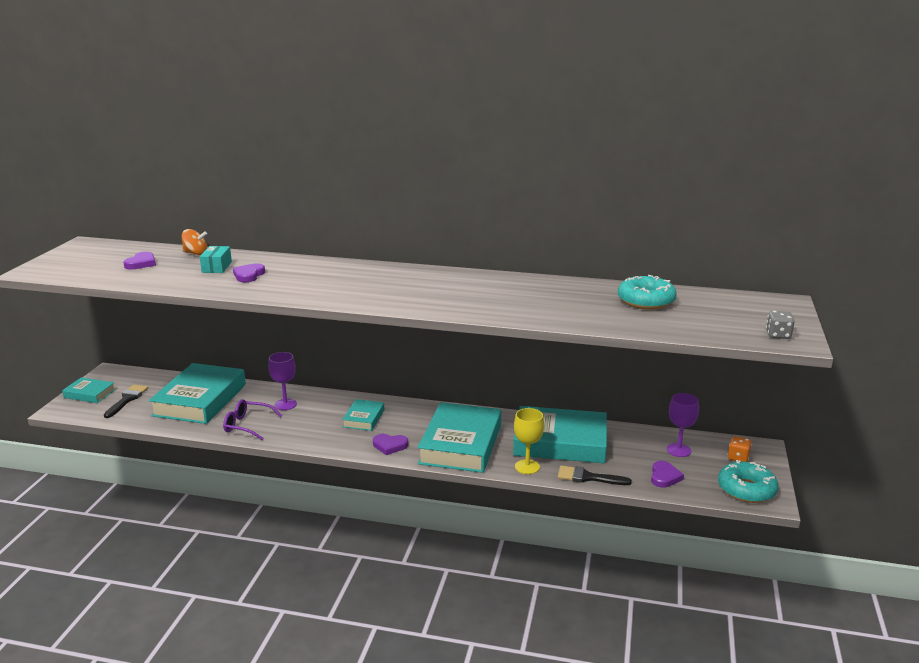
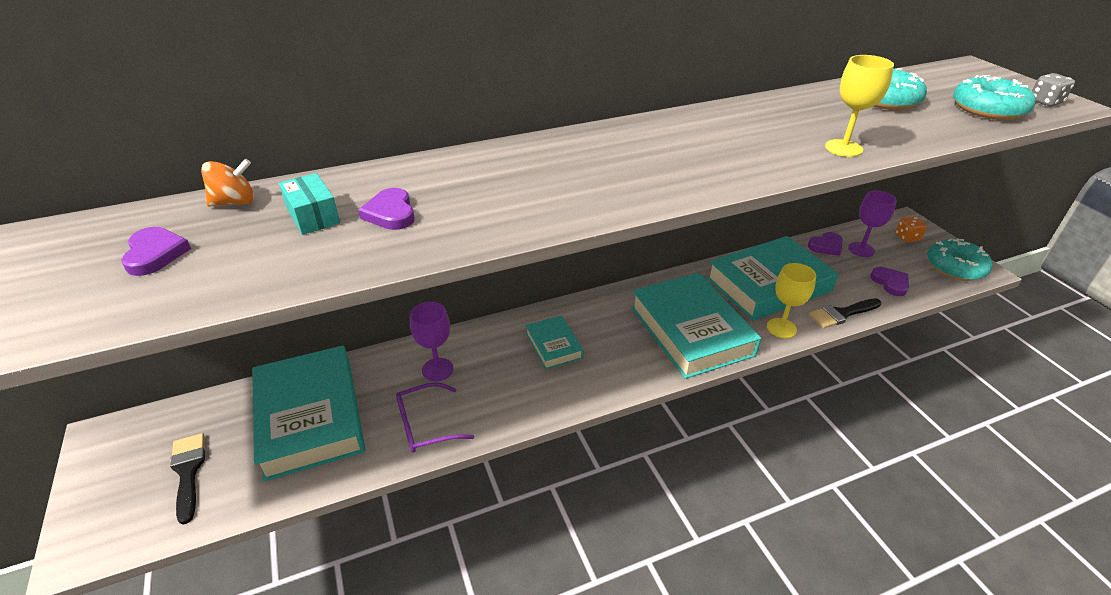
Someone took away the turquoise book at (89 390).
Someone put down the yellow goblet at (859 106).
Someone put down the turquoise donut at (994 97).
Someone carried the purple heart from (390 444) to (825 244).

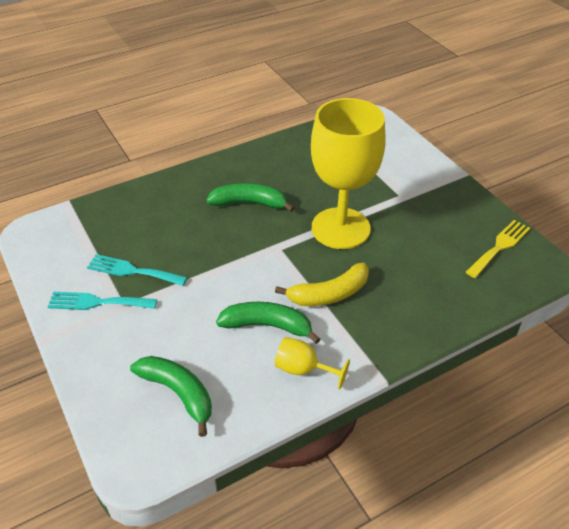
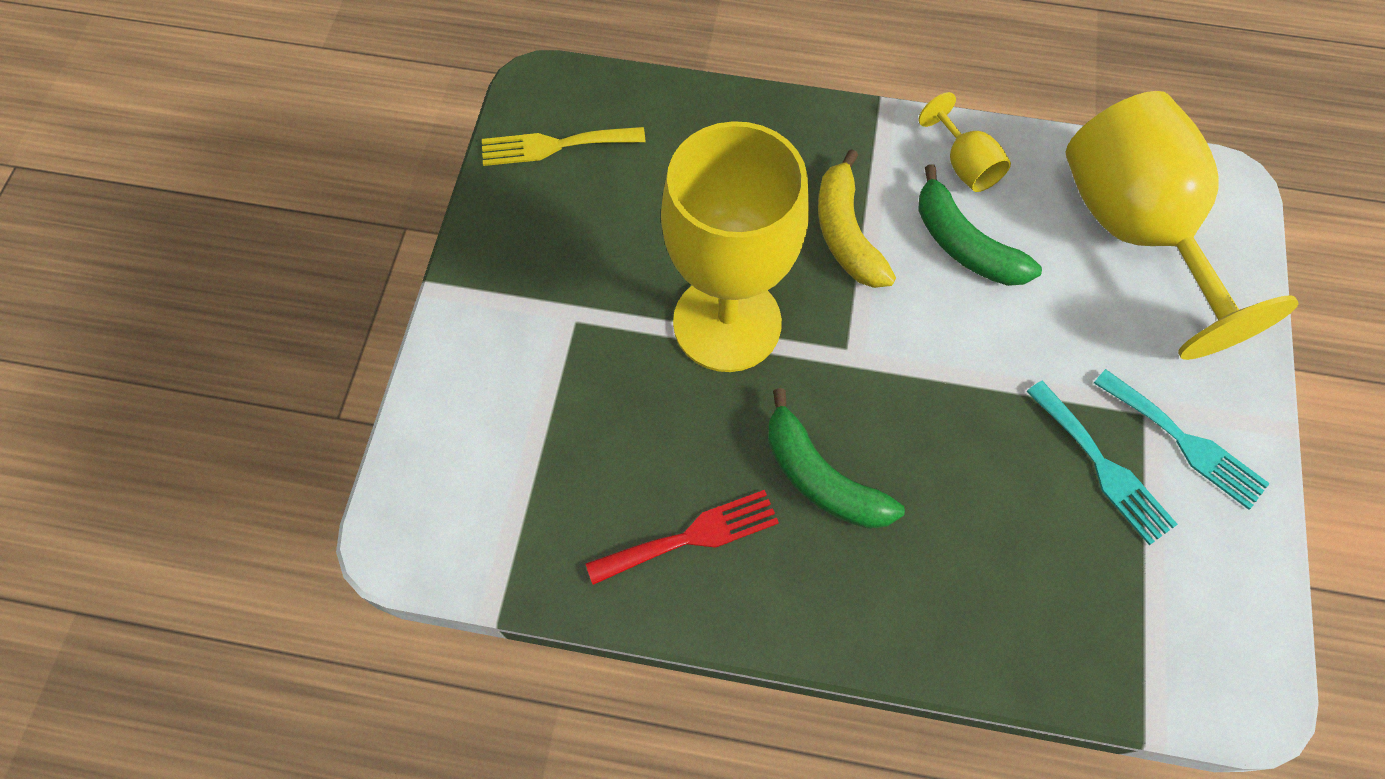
Someone put down the red fork at (682 537).
Someone swapped the green banana at (171 396) for the yellow goblet at (1182 225).
Someone rotated the yellow banana at (322 284) by 120 degrees counterclockwise.

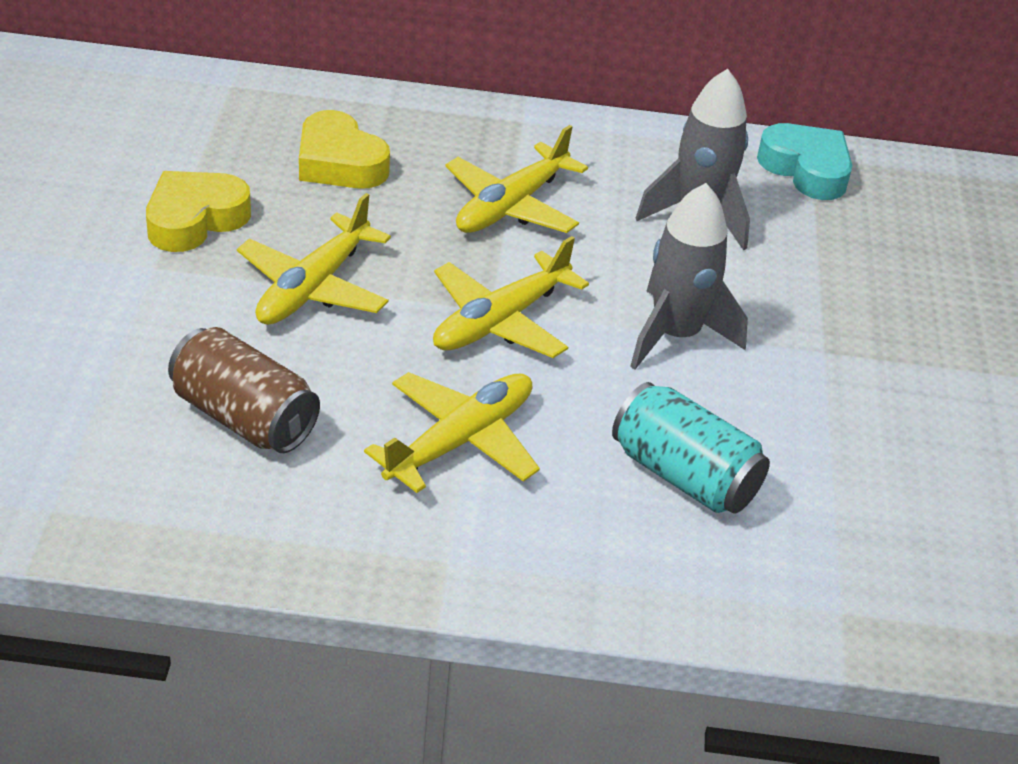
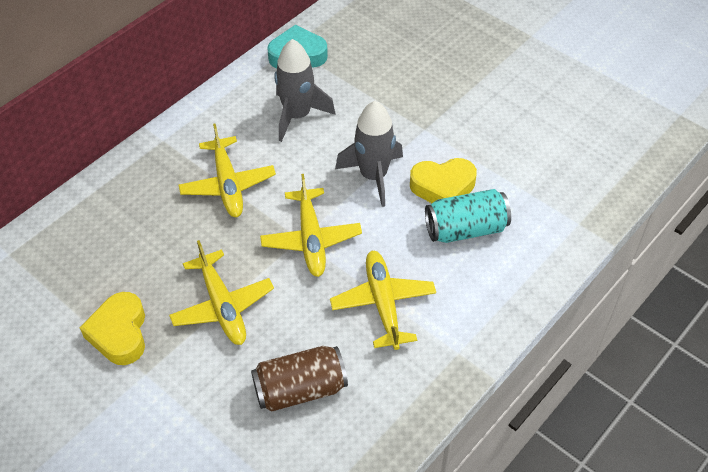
Someone carried the yellow heart from (344 149) to (443 180).

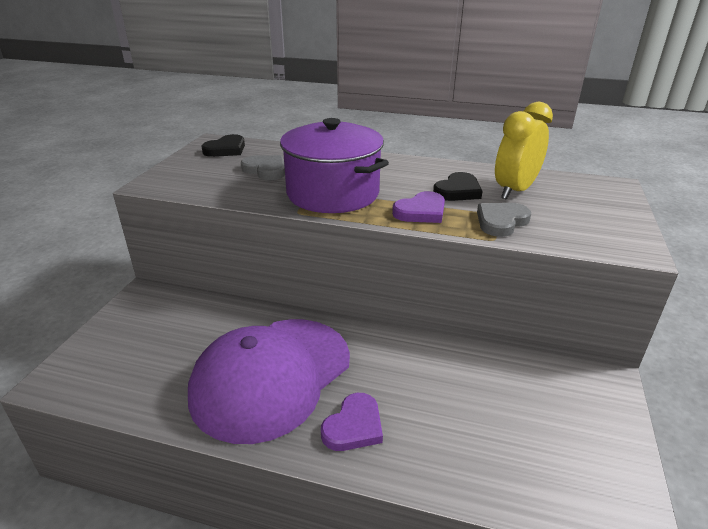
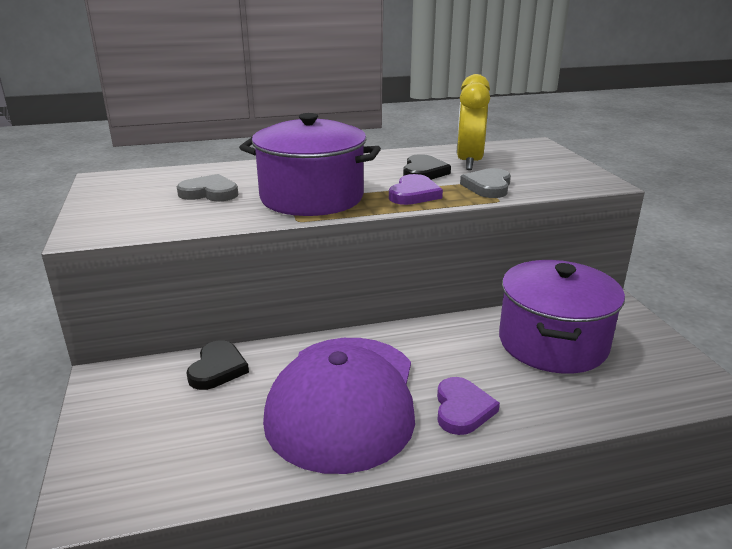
Someone put down the purple pot at (562 317).
Someone carried the black heart from (223 145) to (217 365).

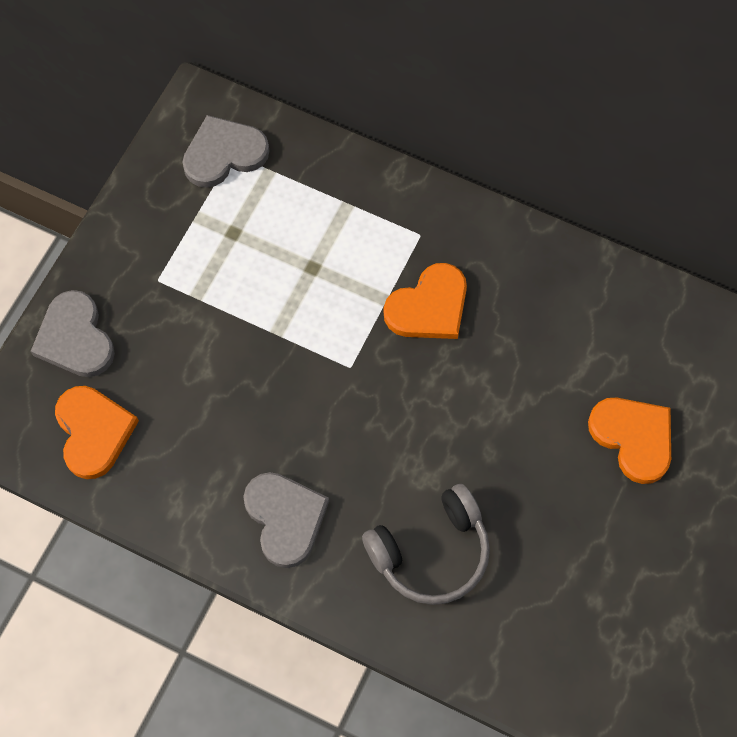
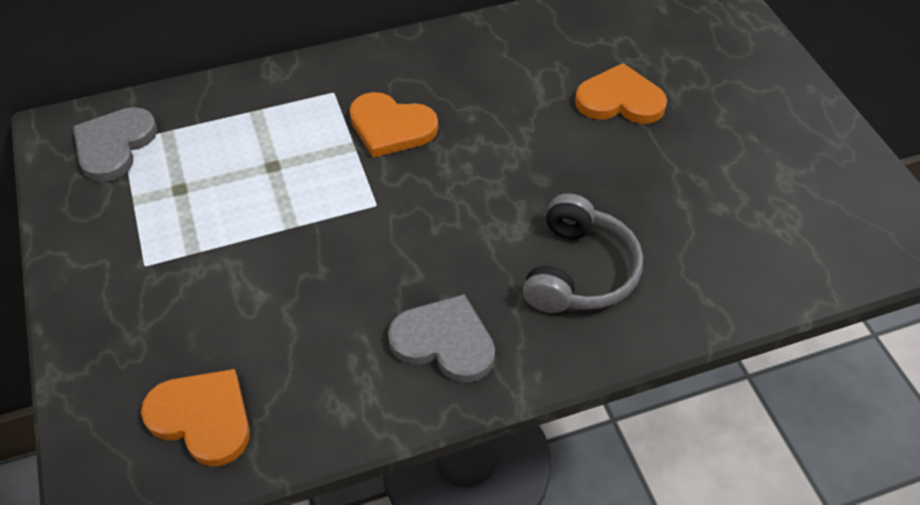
Someone took away the grey heart at (73 333).
Someone rotated the orange heart at (425 301) by 105 degrees clockwise.

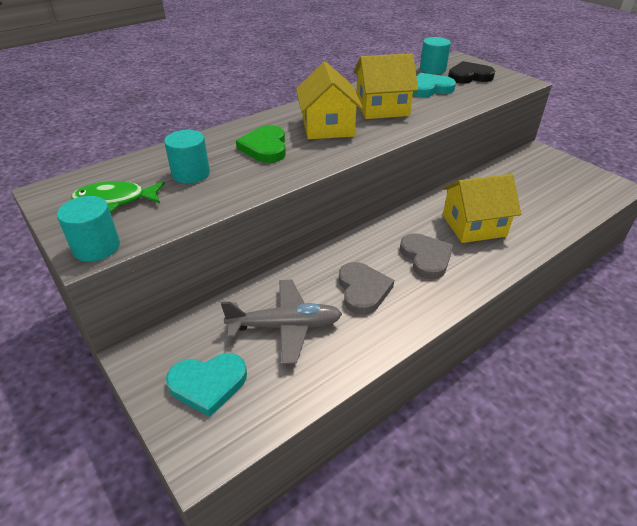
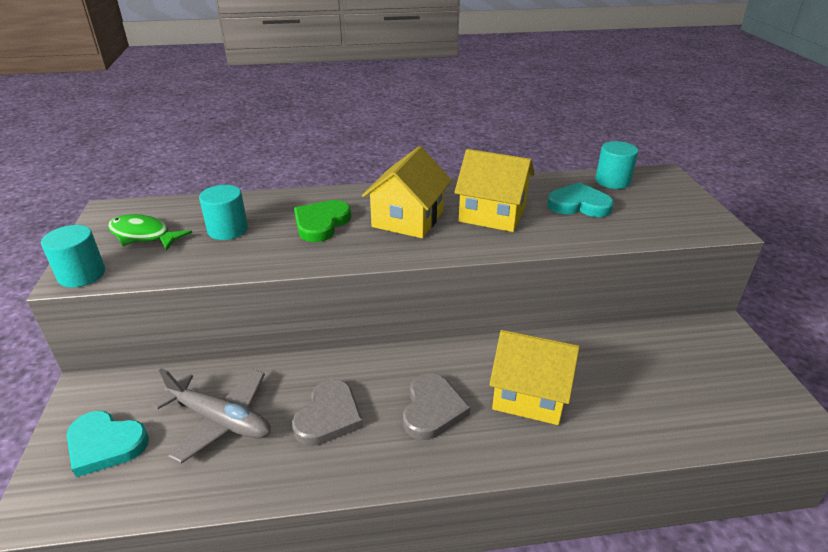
Someone took away the black heart at (471 72).

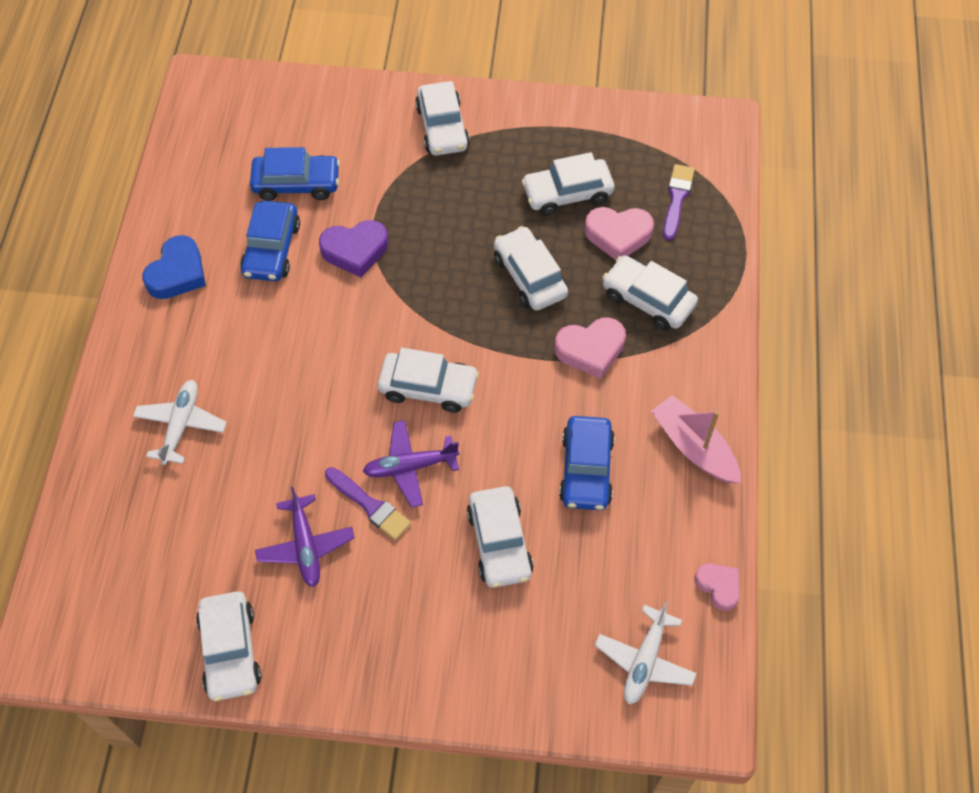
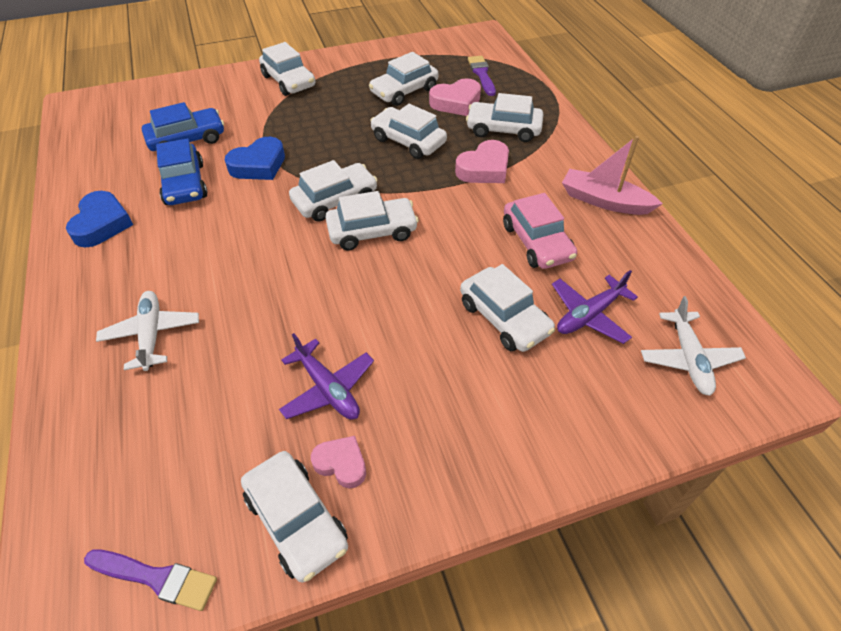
Someone put down the white car at (333 191).
Someone carried the purple brush from (368 503) to (150 580).
Someone carried the purple plane from (411 463) to (595 307).
Someone carried the pink heart from (717 587) to (338 462).
Someone repainted the purple heart at (353 248), which became the blue heart at (255 158).
Someone repainted the blue car at (587 463), which became the pink car at (540 231).

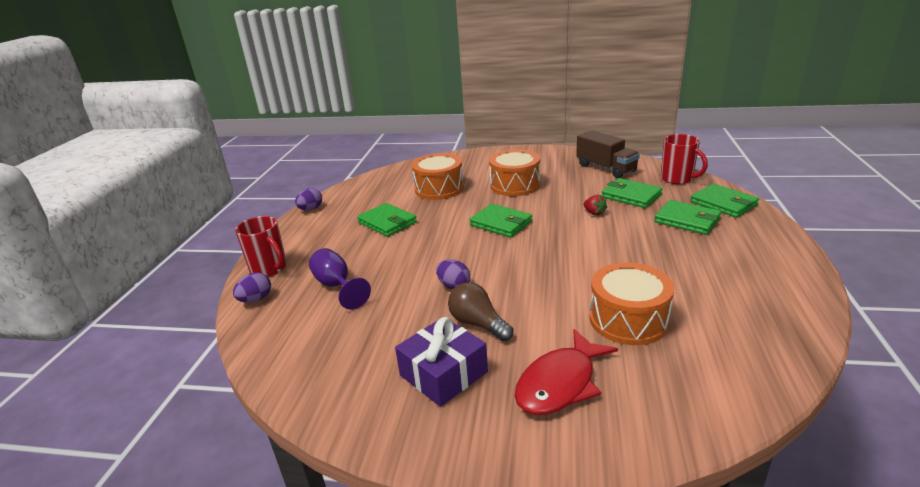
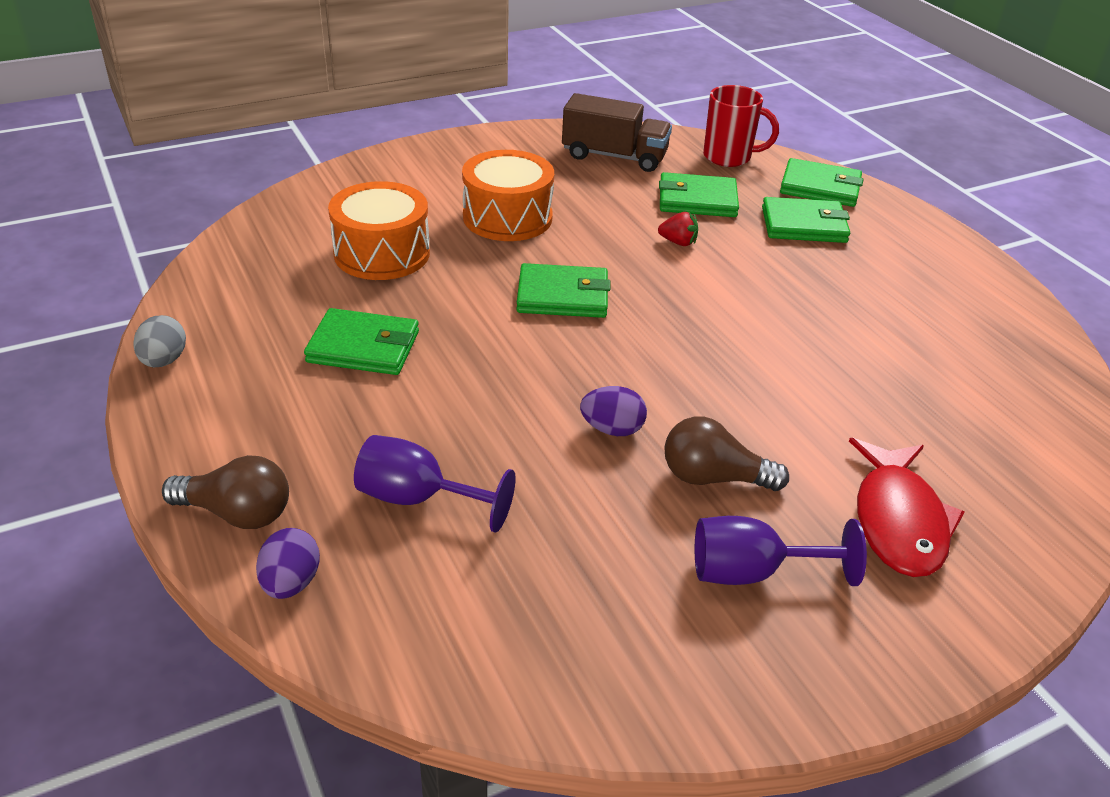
Someone took away the orange drum at (631 304).
Someone swapped the red mug at (261 246) for the brown light bulb at (225 492).
Someone swapped the purple gift at (441 362) for the purple goblet at (781 551).
Someone repainted the purple egg at (308 199), which became the grey egg at (159 341).

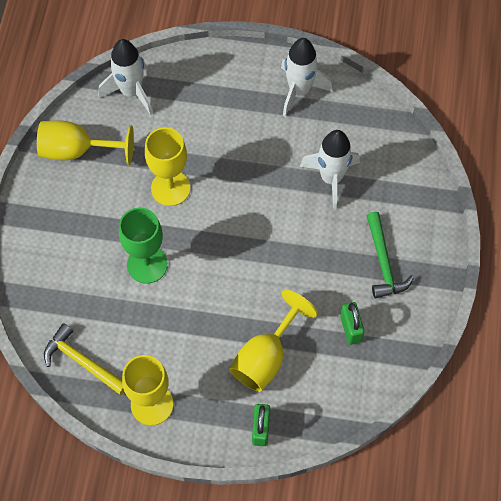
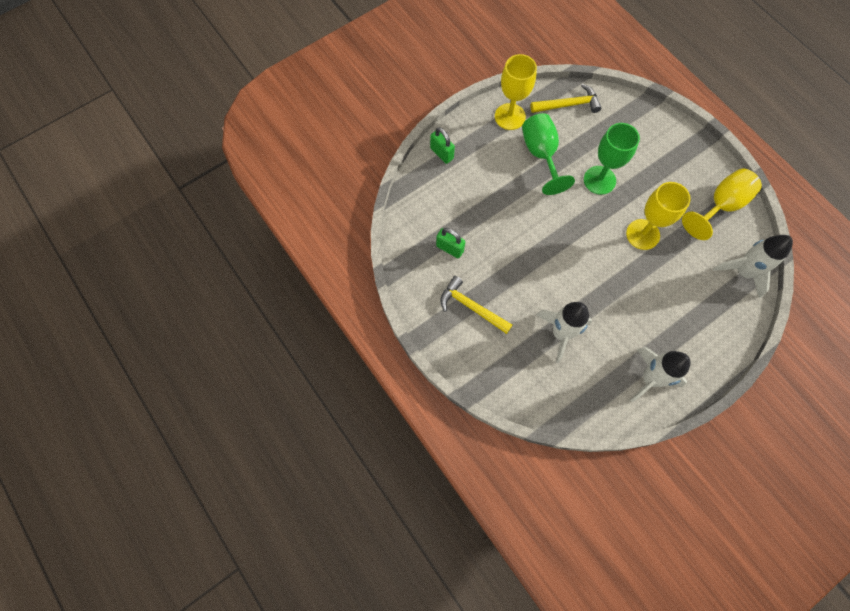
Someone took away the yellow goblet at (274 341).
Someone put down the green goblet at (548 154).
Someone repainted the green hammer at (390 255), which became the yellow hammer at (476 305).

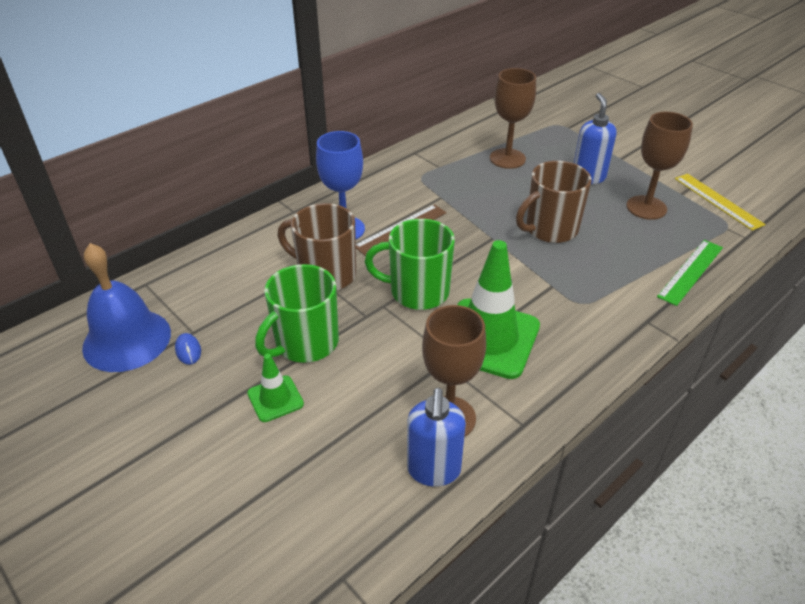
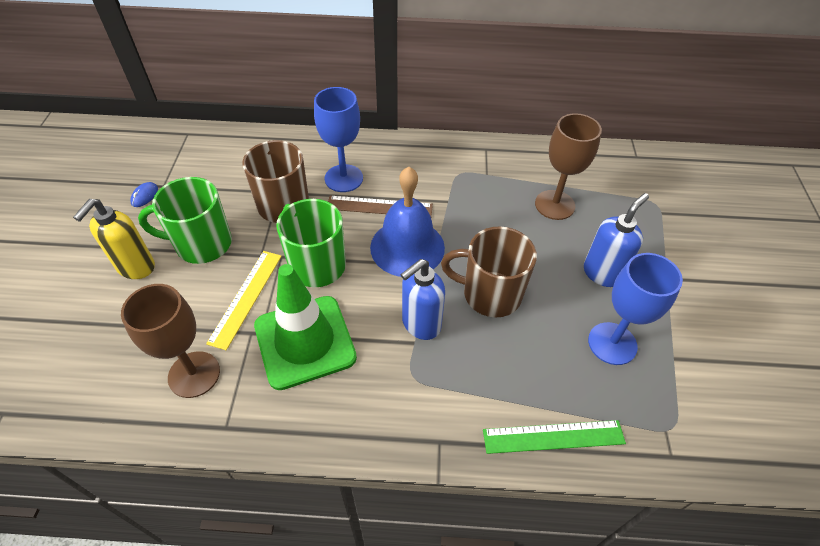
Someone carried the blue bell from (126 307) to (407 222).
Someone carried the blue soap dispenser from (436 437) to (422 299).
Someone carried the yellow ruler from (720 202) to (244 300).
Someone swapped the green traffic cone at (275 388) for the yellow soap dispenser at (114 239).
Someone repainted the brown goblet at (659 166), which became the blue goblet at (635 309).

